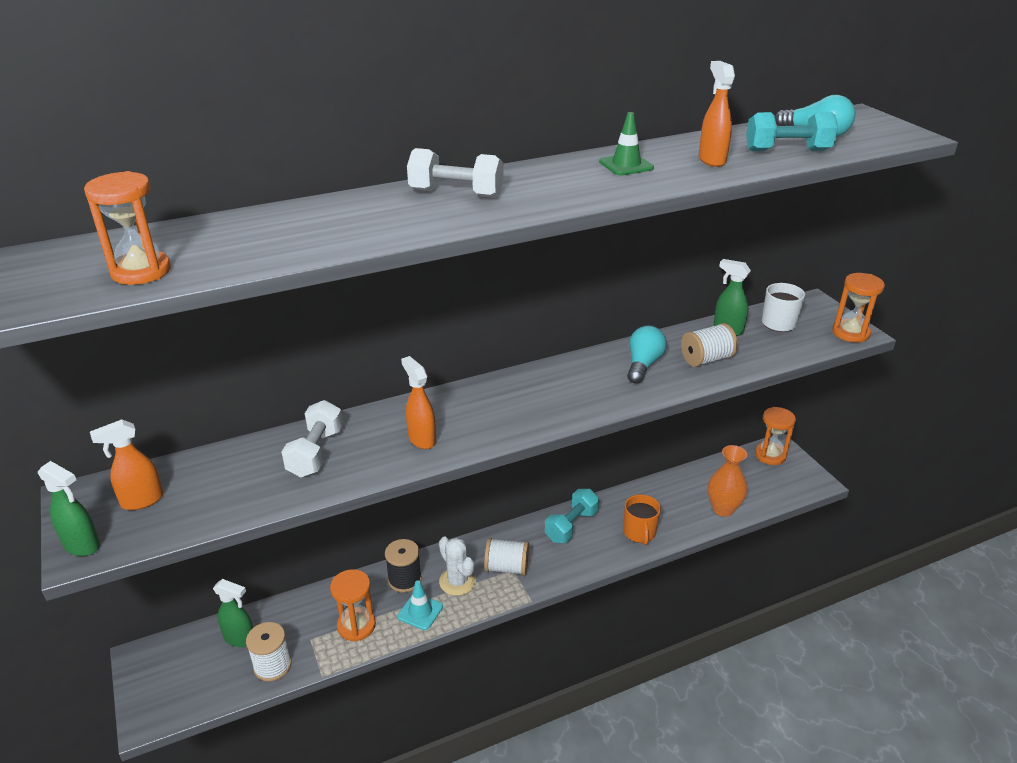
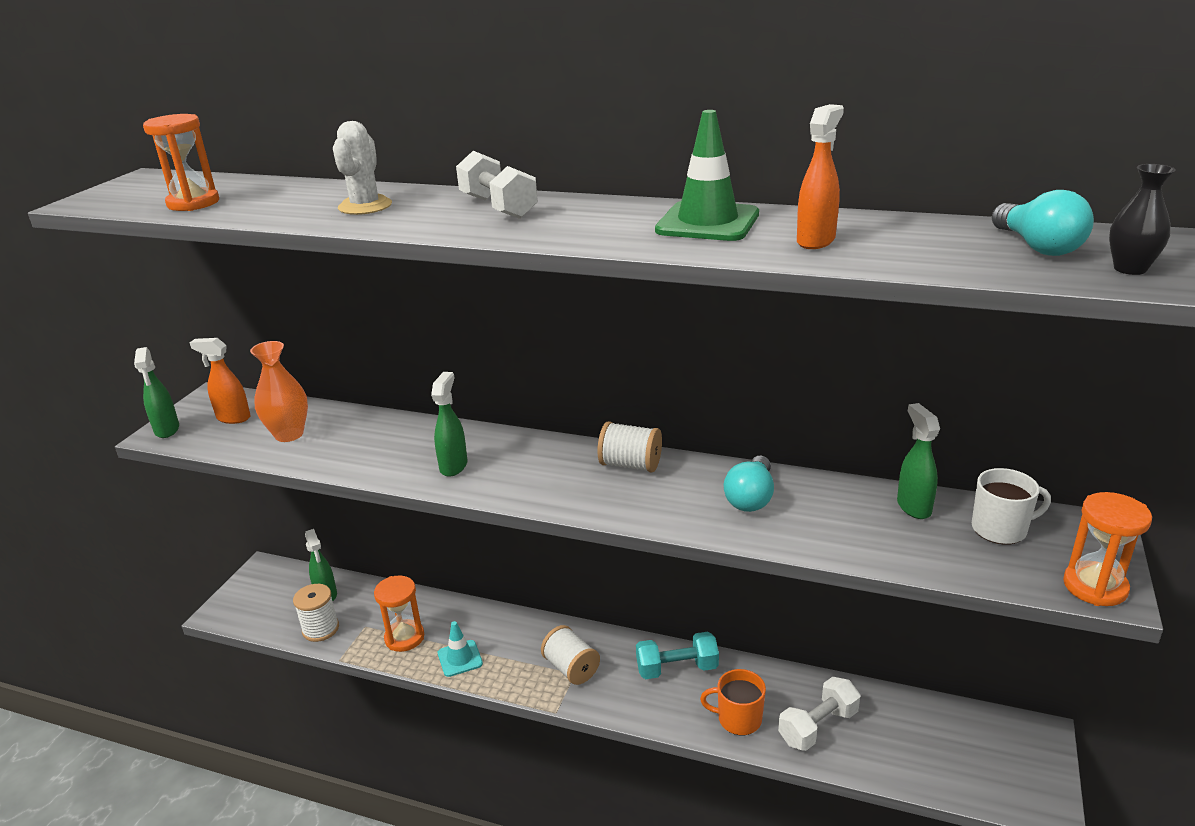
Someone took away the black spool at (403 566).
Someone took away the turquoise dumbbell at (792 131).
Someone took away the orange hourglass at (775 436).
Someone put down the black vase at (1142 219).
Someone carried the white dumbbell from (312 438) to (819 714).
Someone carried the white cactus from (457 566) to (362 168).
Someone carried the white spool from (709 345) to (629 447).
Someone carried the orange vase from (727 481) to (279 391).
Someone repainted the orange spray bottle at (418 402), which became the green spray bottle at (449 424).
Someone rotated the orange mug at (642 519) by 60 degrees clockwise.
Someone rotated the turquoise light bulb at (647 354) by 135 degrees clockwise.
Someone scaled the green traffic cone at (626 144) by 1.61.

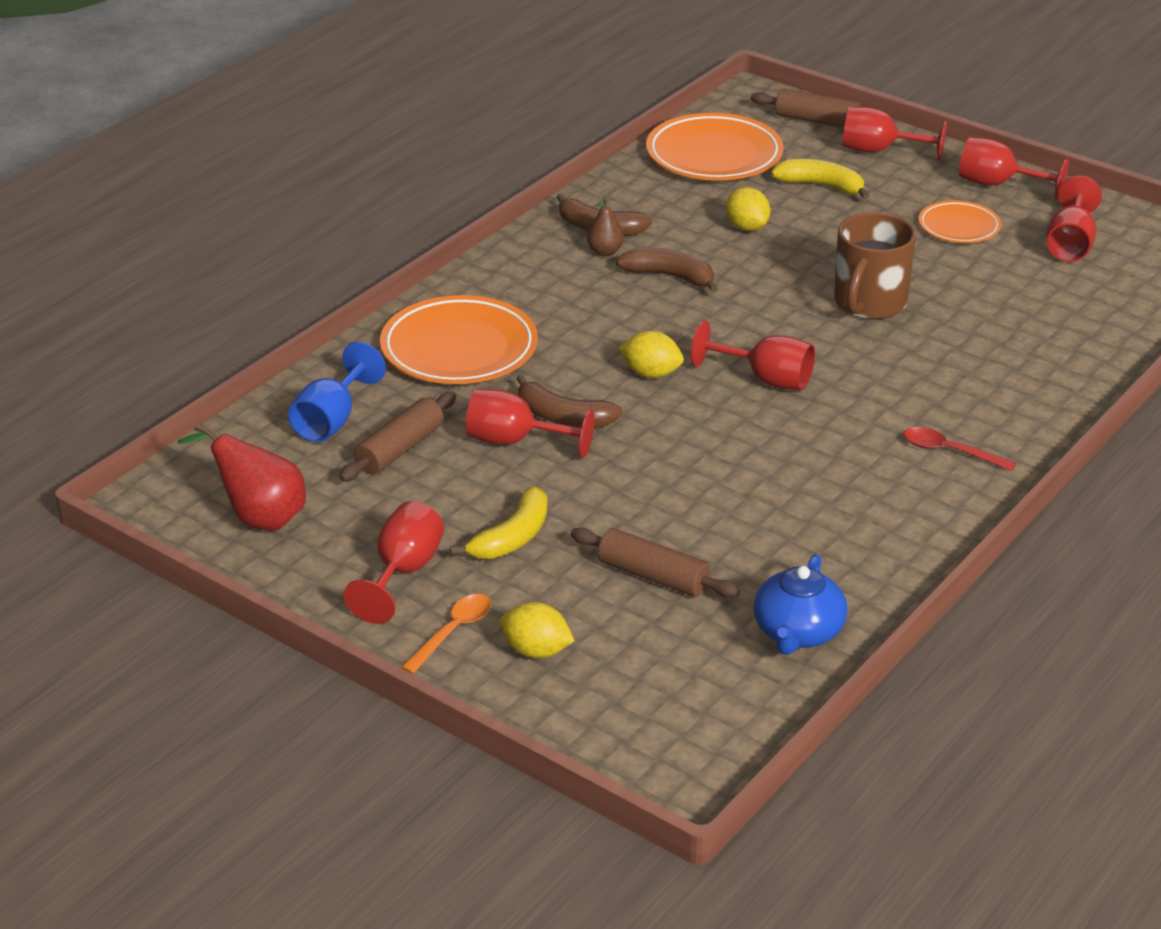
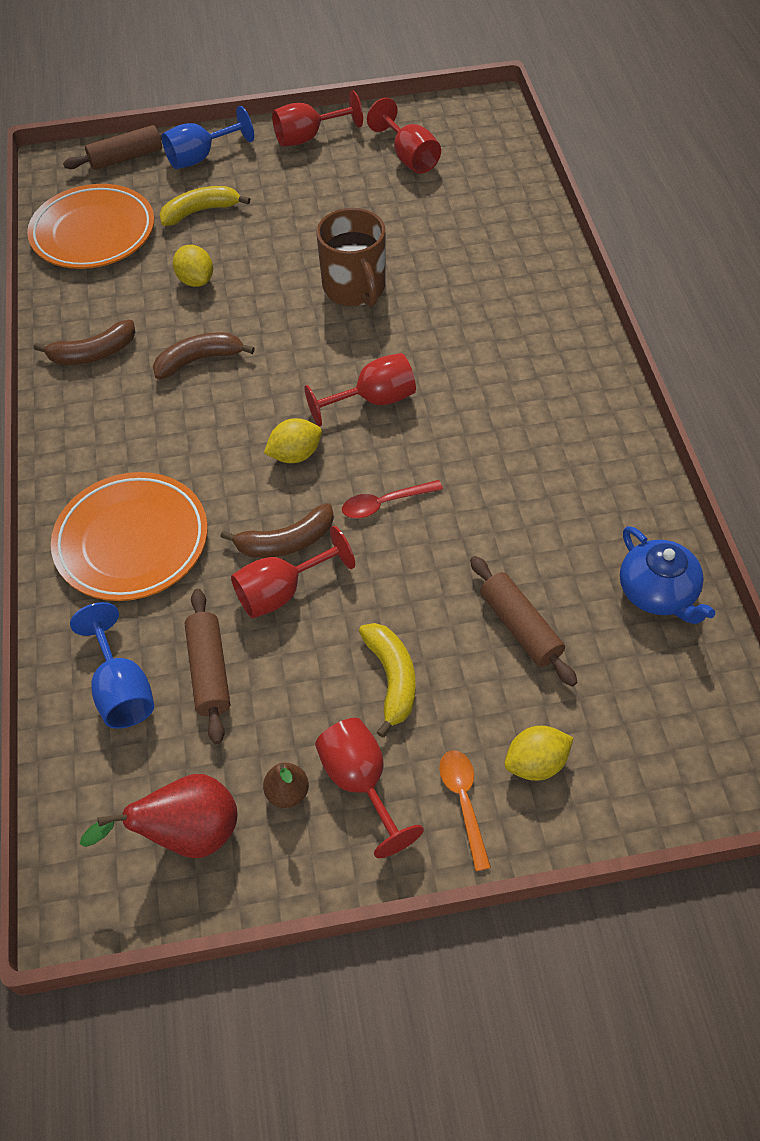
Someone took away the orange plate at (959 221).
Someone carried the brown pear from (605 227) to (286 785).
Someone carried the red spoon from (959 449) to (392 499).
Someone repainted the red goblet at (895 134), which became the blue goblet at (208 137).
Someone rotated the brown rolling pin at (655 562) by 75 degrees clockwise.
Someone rotated the yellow lemon at (747 209) by 45 degrees clockwise.

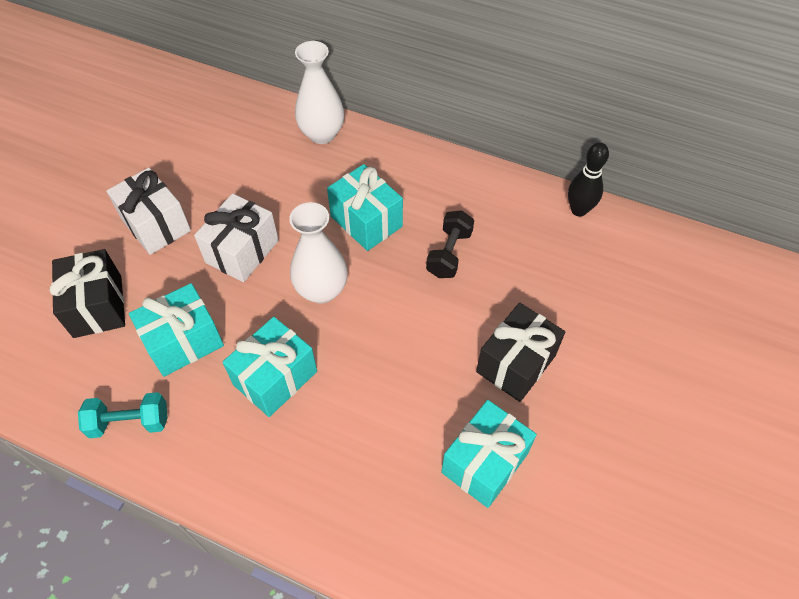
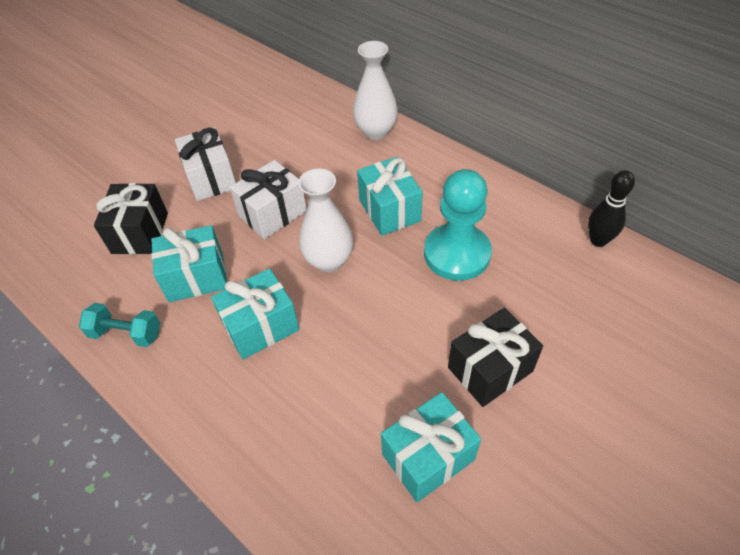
Someone swapped the black dumbbell at (450 244) for the turquoise pawn at (458 225).

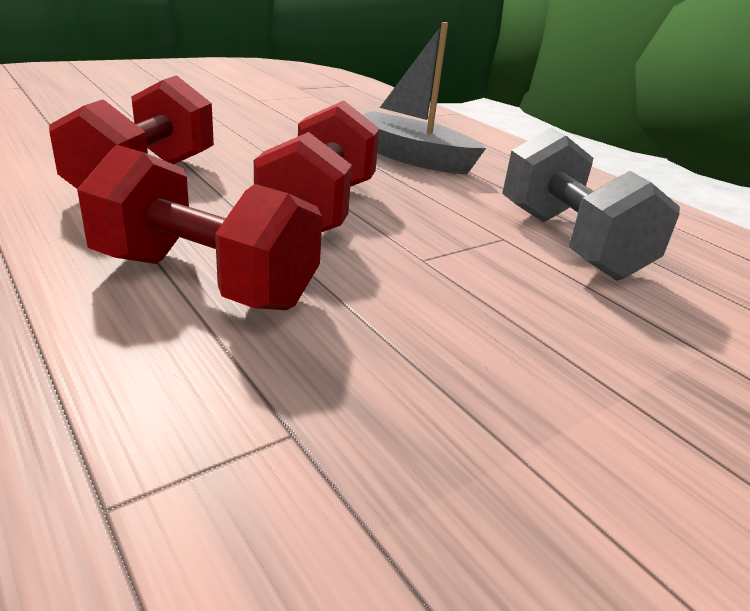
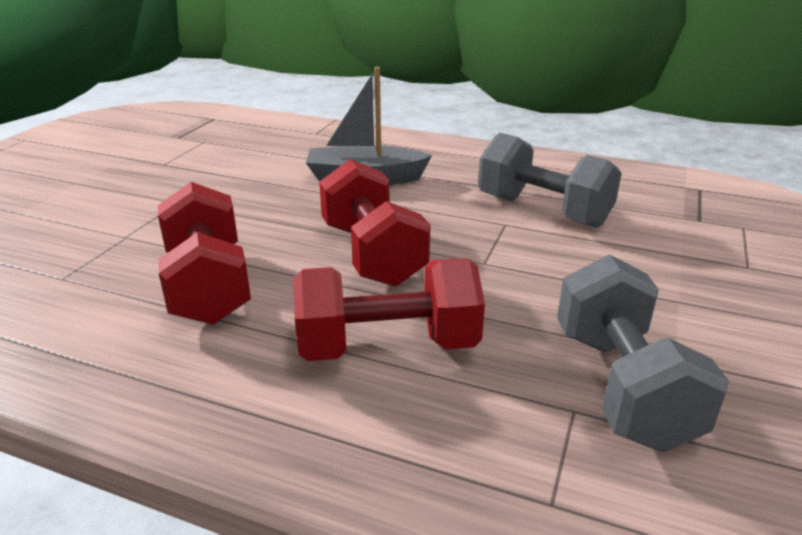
Someone put down the grey dumbbell at (643 353).

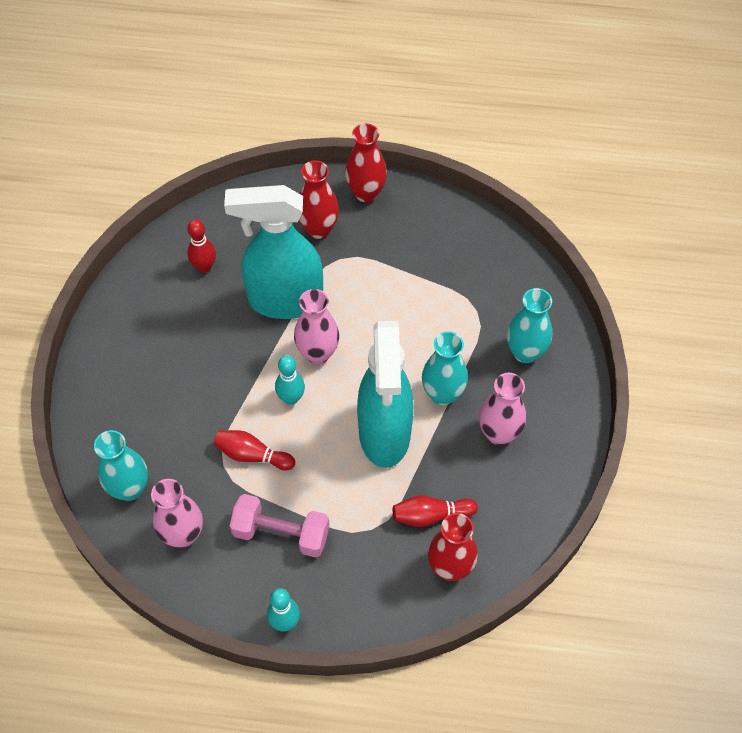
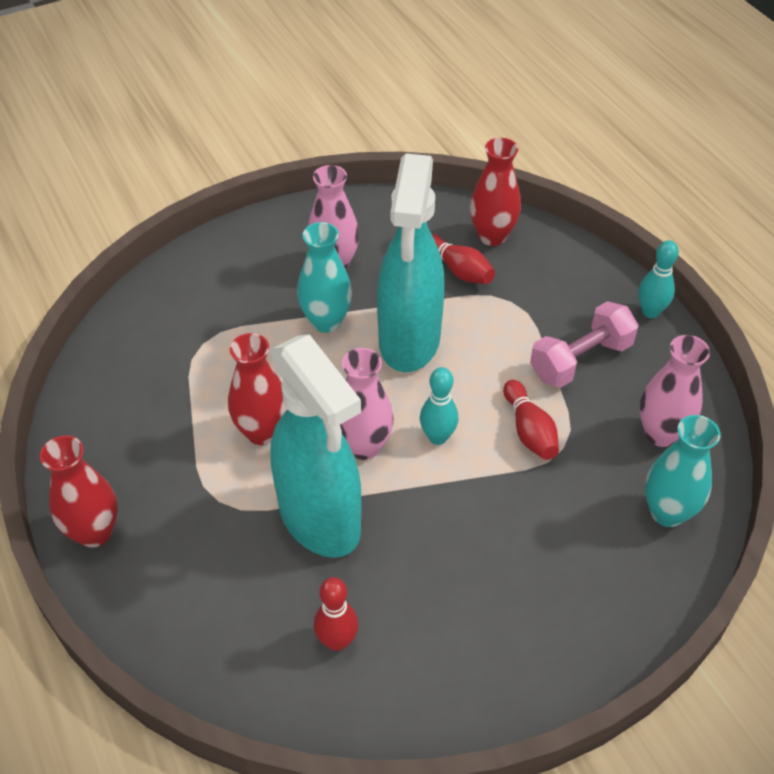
Someone took away the turquoise vase at (529 325).
Someone carried the red vase from (319 199) to (257 389).
Someone rotated the pink dumbbell at (280 526) by 75 degrees clockwise.
Someone rotated the turquoise spray bottle at (385 394) by 135 degrees clockwise.

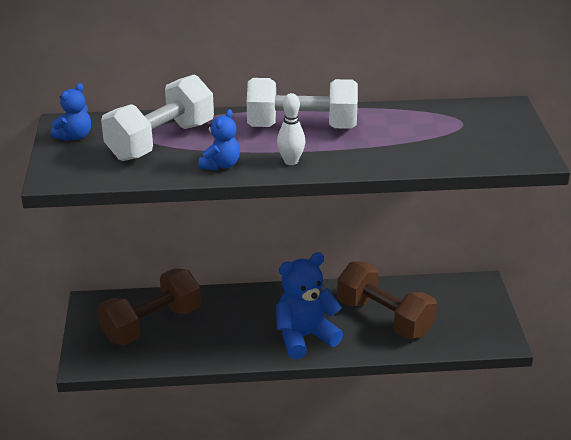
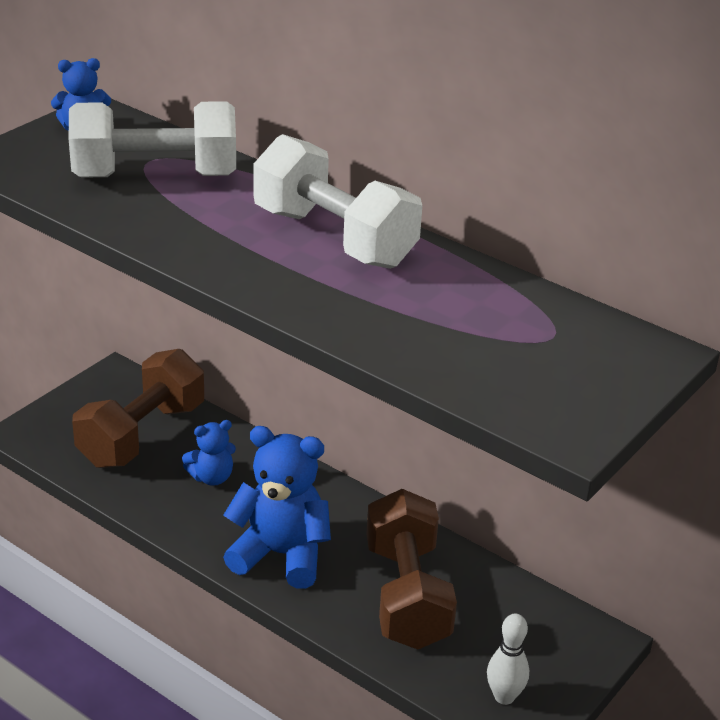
Someone carried the blue teddy bear from (219 139) to (209 453).
Someone carried the white bowling pin from (291 129) to (508 659).
Someone rotated the brown dumbbell at (149 306) by 60 degrees counterclockwise.

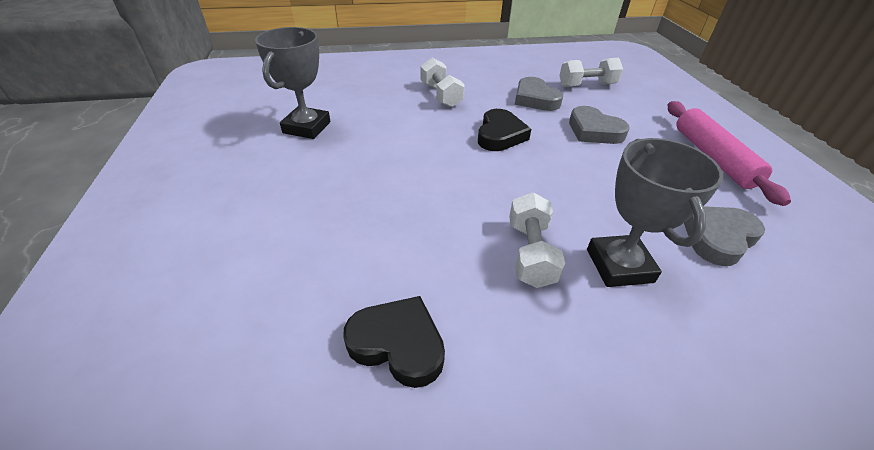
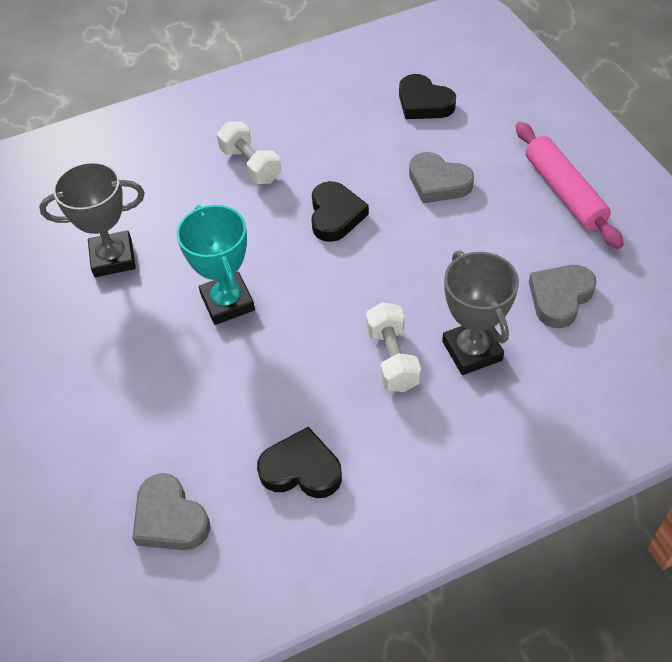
Someone put down the turquoise trophy at (216 265).
Someone carried the grey heart from (539 94) to (171 511).
Someone swapped the white dumbbell at (591 72) for the black heart at (427 96).
Someone rotated the grey trophy at (292 83) by 75 degrees clockwise.

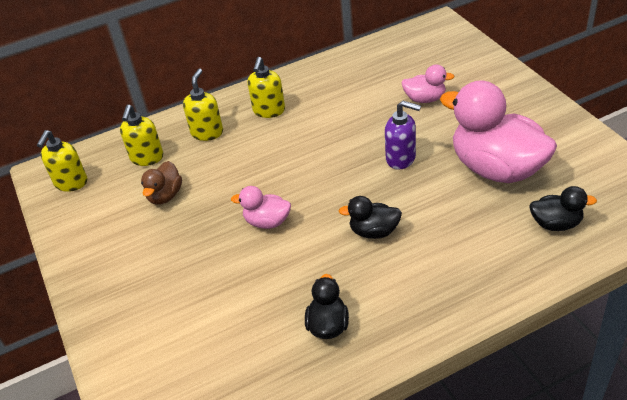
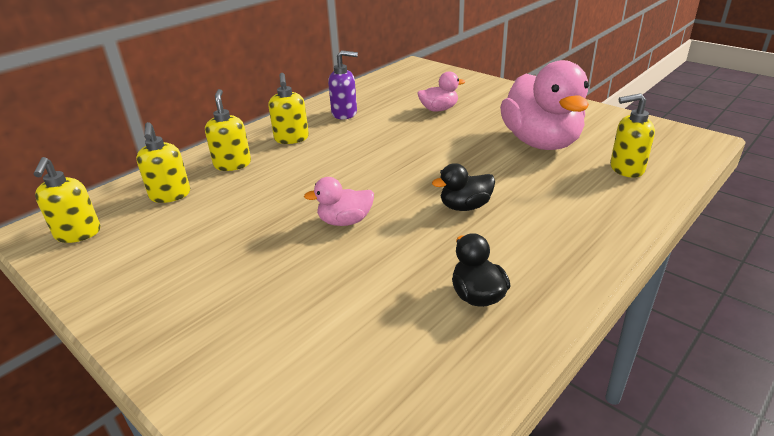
Someone took away the brown duck at (161 183).
Someone carried the purple soap dispenser from (403 135) to (343 84).
Someone swapped the black duck at (563 208) for the yellow soap dispenser at (632 135).
Someone rotated the pink duck at (498 131) by 120 degrees counterclockwise.

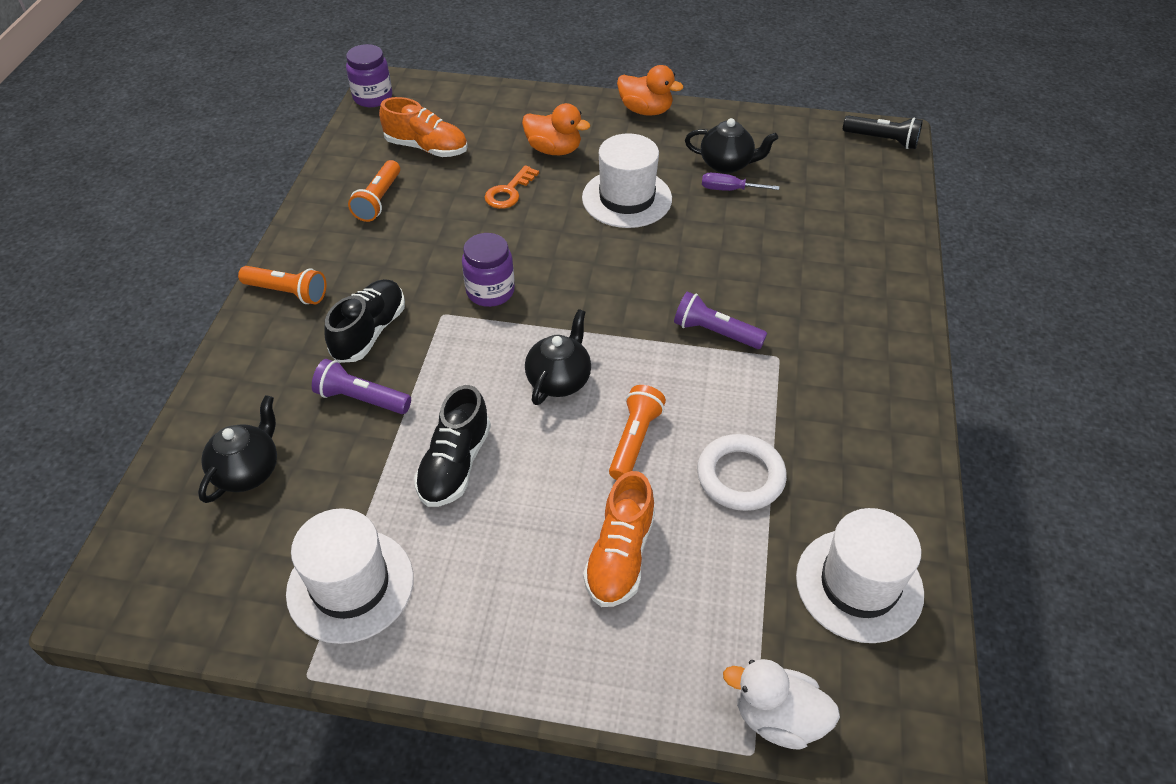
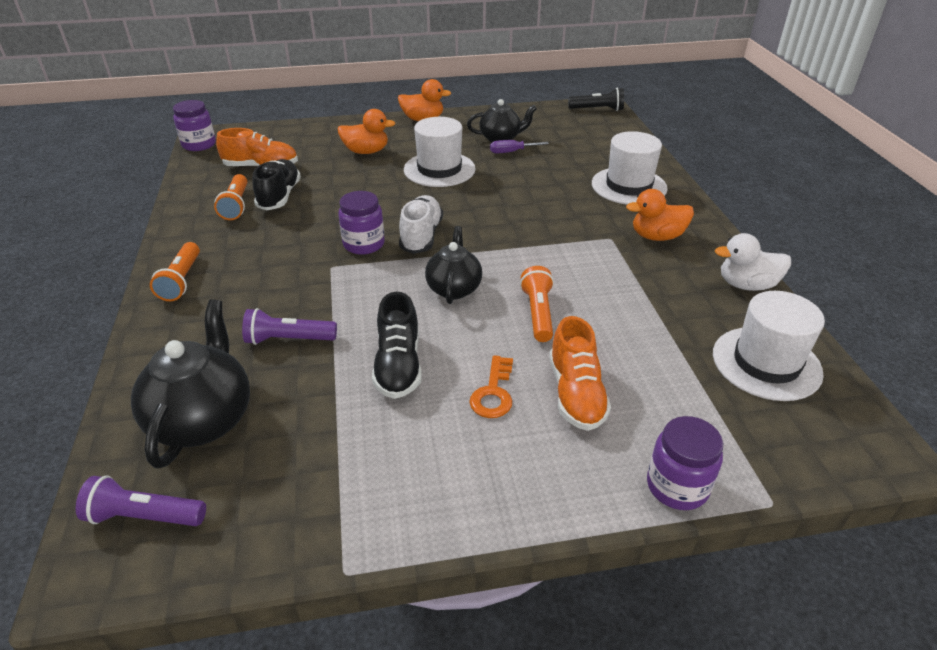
Someone took away the white ring at (742 472).
Someone put down the white shoe at (421 224).
Someone put down the orange duck at (660 215).
Someone put down the purple jar at (685 463).
Someone carried the white hat from (350 576) to (630 168).
Someone carried the black shoe from (364 321) to (276 184).
Someone carried the orange key from (512 187) to (491 386).
Someone carried the purple flashlight from (720 320) to (141 500).
Someone carried the white duck from (781 704) to (753 262).
Someone rotated the orange flashlight at (282 285) by 90 degrees clockwise.
Someone scaled the black teapot at (237 449) by 1.53.

